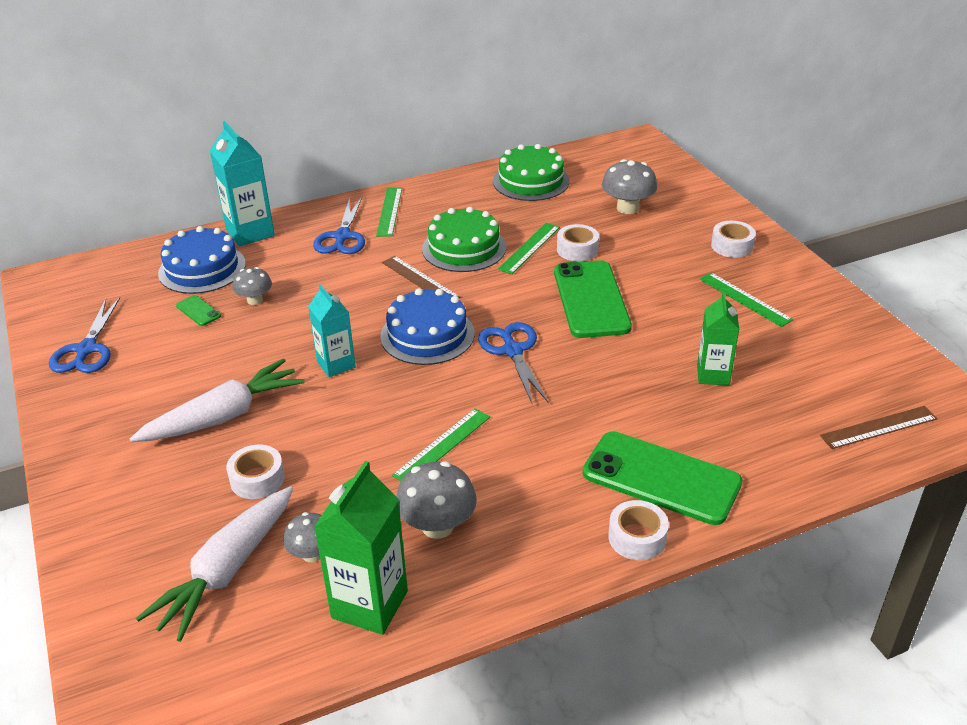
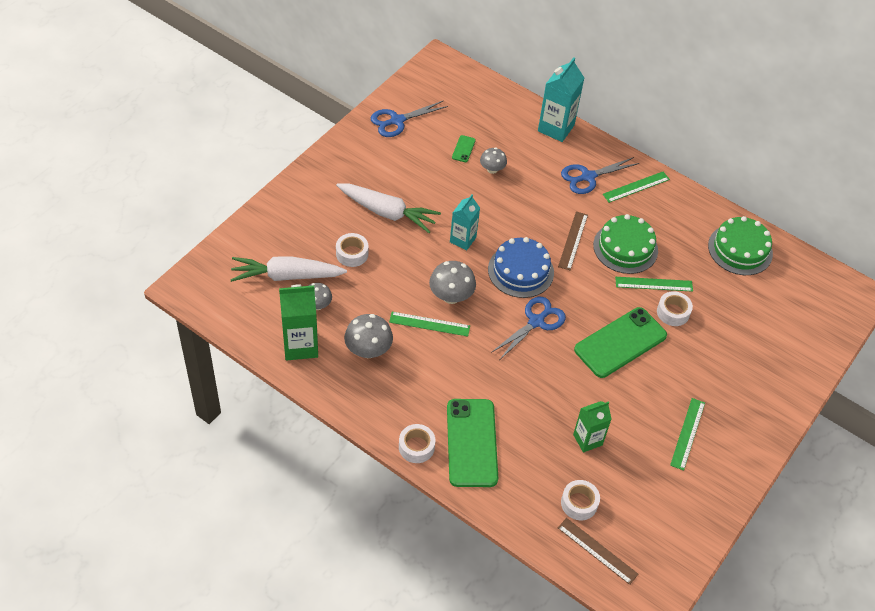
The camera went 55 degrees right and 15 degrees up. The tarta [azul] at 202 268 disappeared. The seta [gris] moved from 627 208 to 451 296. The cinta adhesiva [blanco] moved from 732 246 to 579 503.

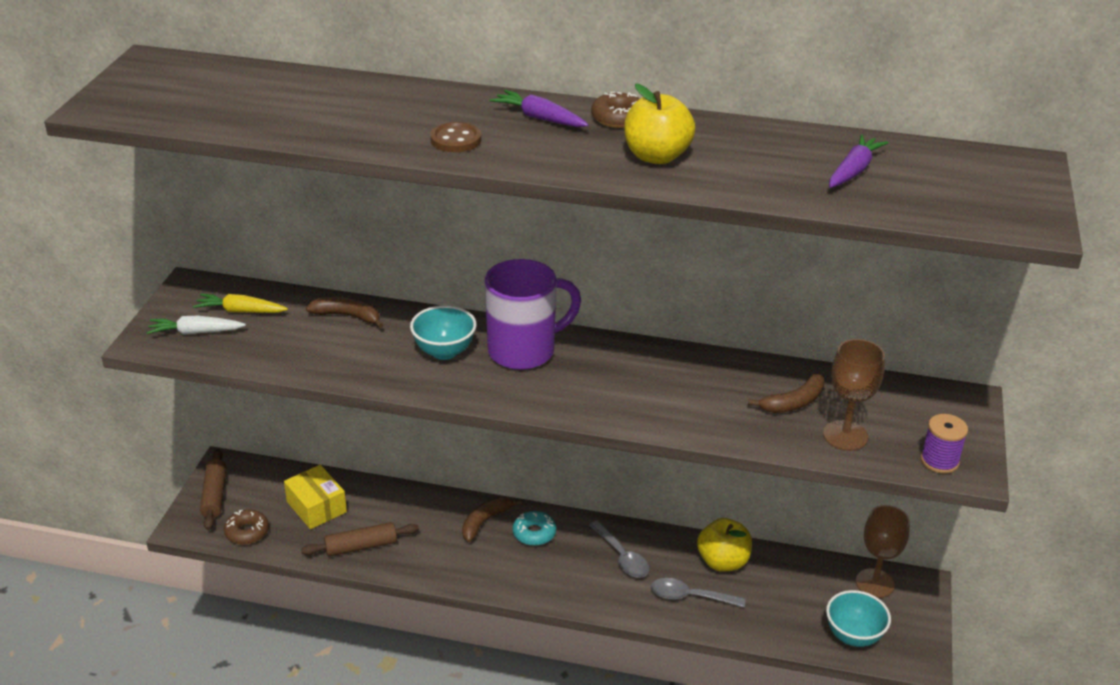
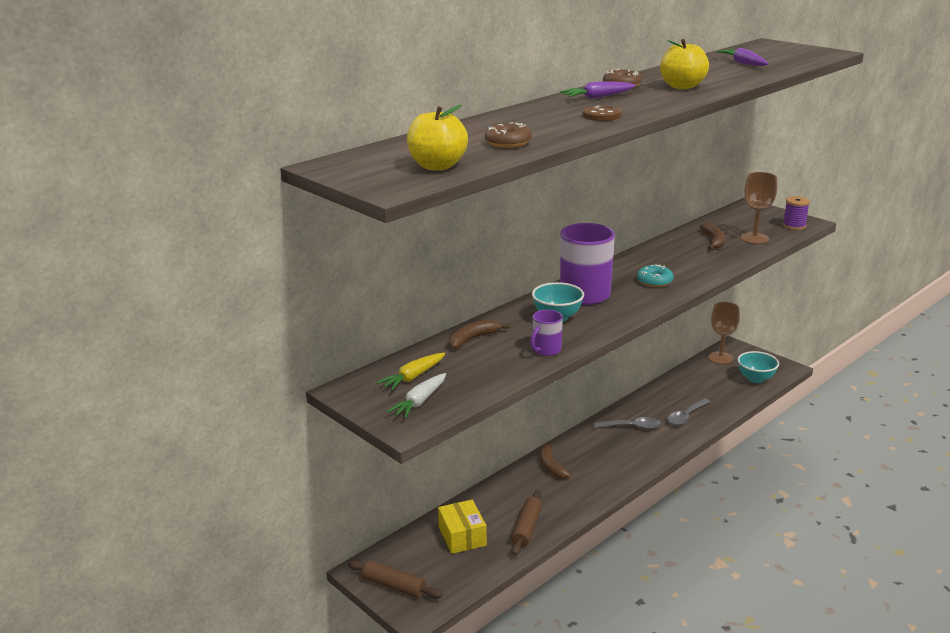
The camera went 55 degrees left and 10 degrees down. The taza [morado] at 546 350 appeared. The rosquilla [marrón] moved from 247 532 to 508 143. The rosquilla [turquesa] moved from 534 533 to 654 281. The manzana [amarillo] moved from 723 562 to 437 166. The caja [amarillo] at 316 507 turned 75 degrees clockwise.

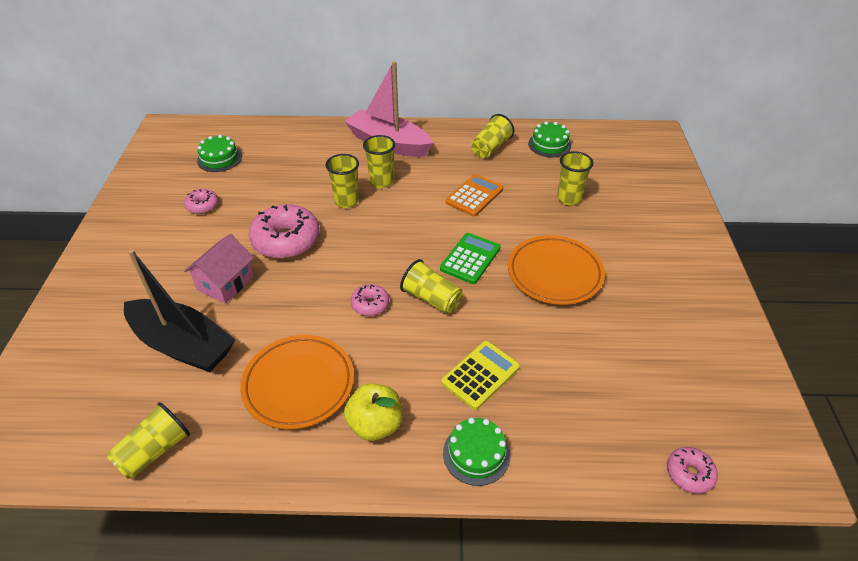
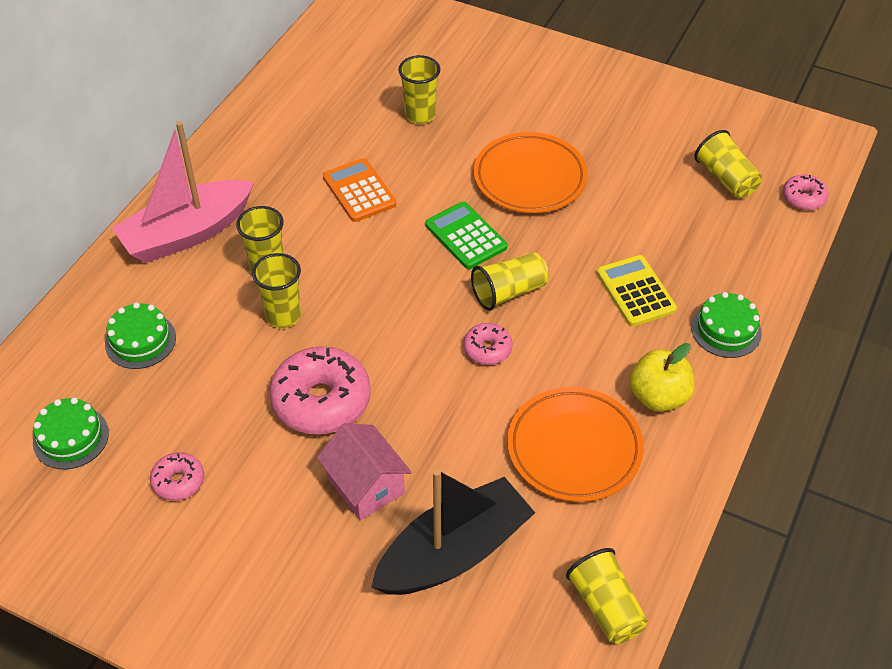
The camera went 65 degrees left and 5 degrees up. The vaso [amarillo] moved from 490 147 to 726 178. The tarta [verde] moved from 549 144 to 140 340.

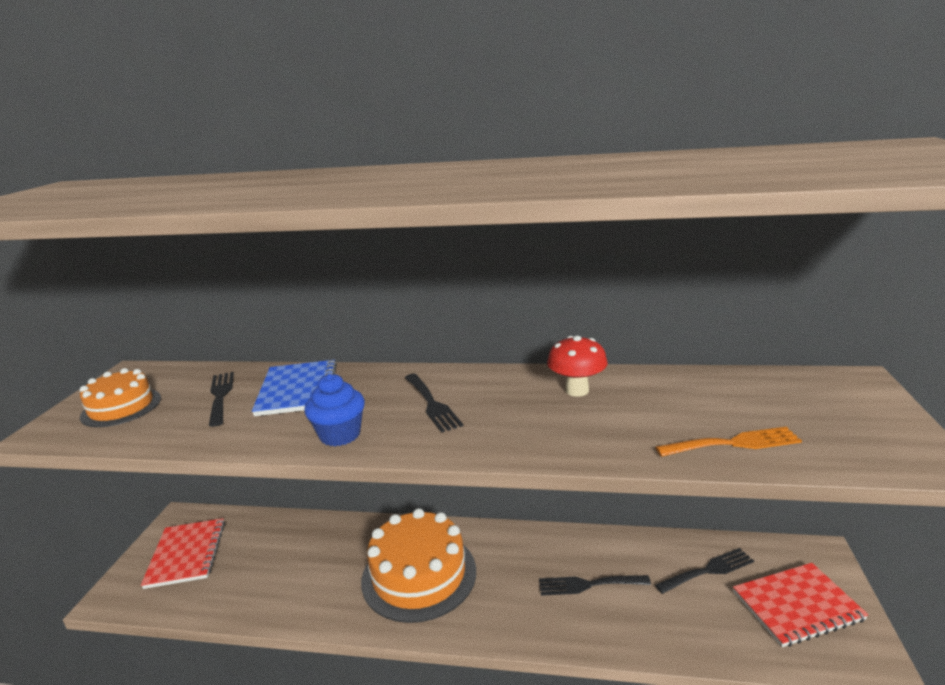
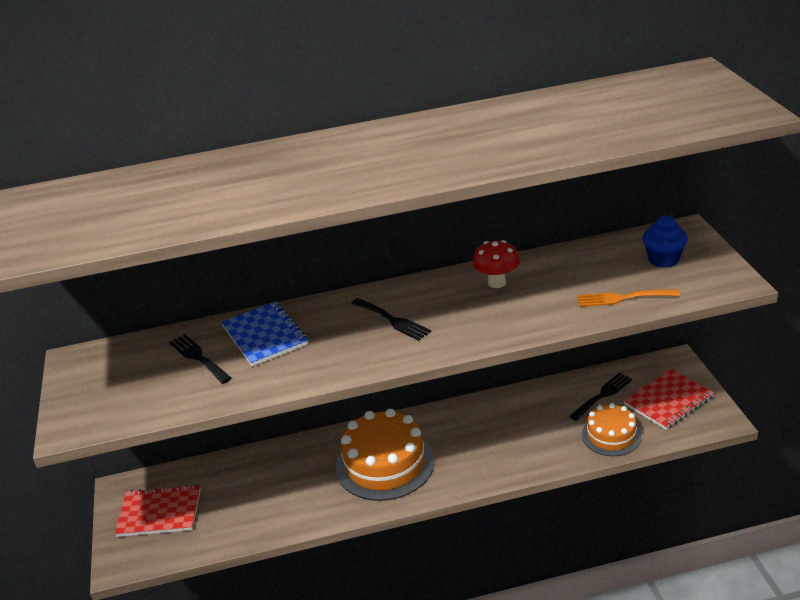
The camera went 20 degrees left and 10 degrees up. The tenedor [negro] at 588 585 disappeared. The tarta [naranja] moved from 121 407 to 611 435. The magdalena [azul] moved from 340 435 to 663 259. The cuaderno [rojo] at 186 554 turned 60 degrees counterclockwise. The tenedor [naranja] at 734 443 turned 150 degrees counterclockwise.

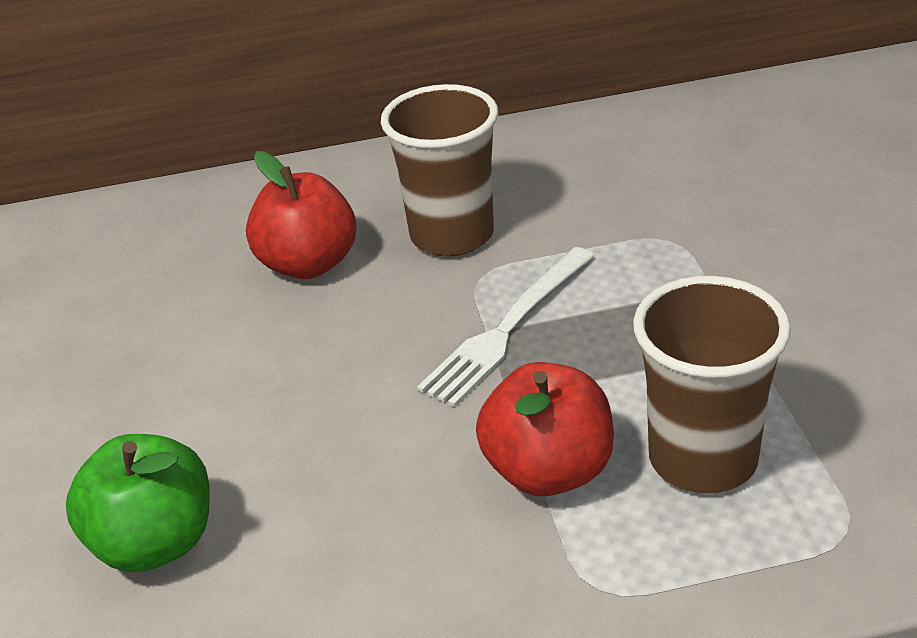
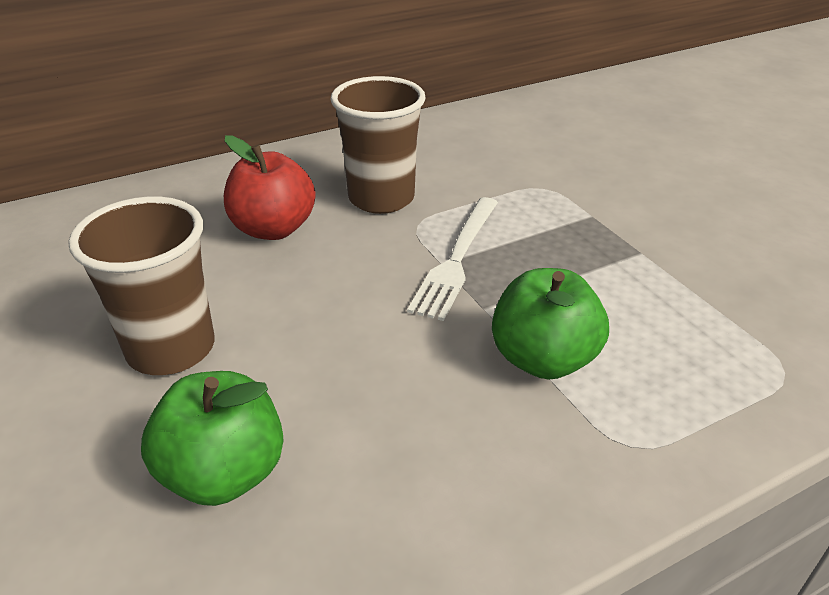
The camera went 20 degrees left and 0 degrees up. The vaso [marrón] moved from 703 459 to 171 349. The manzana [rojo] at 548 470 became the manzana [verde] at 543 359.

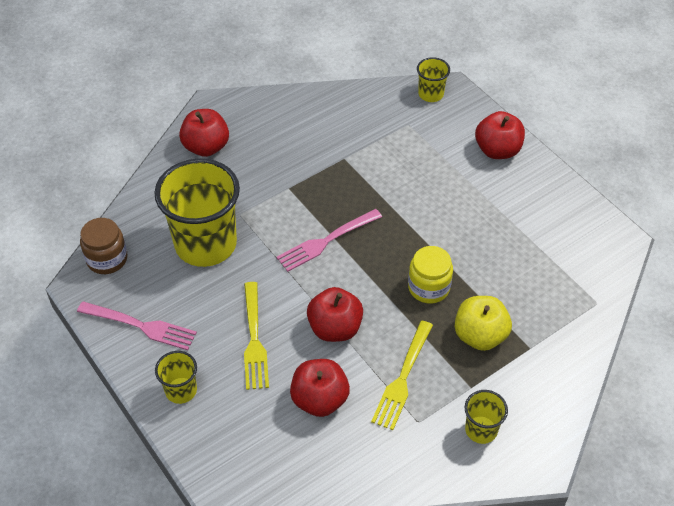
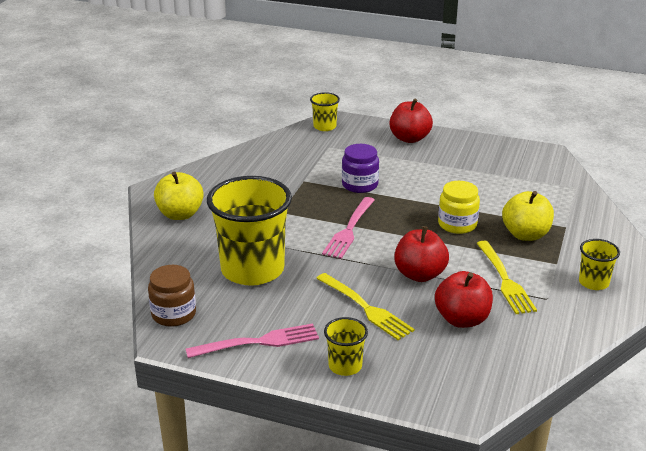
The camera went 35 degrees left and 20 degrees down. The tarro [morado] at 360 185 appeared. The manzana [rojo] at 206 147 became the manzana [amarillo] at 180 214.

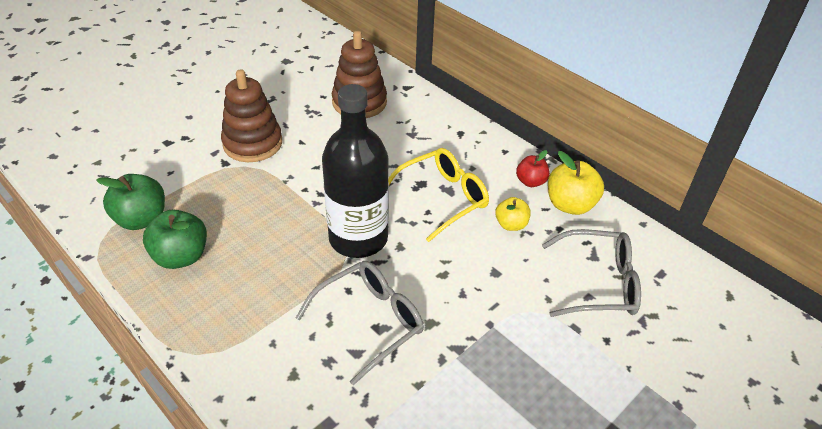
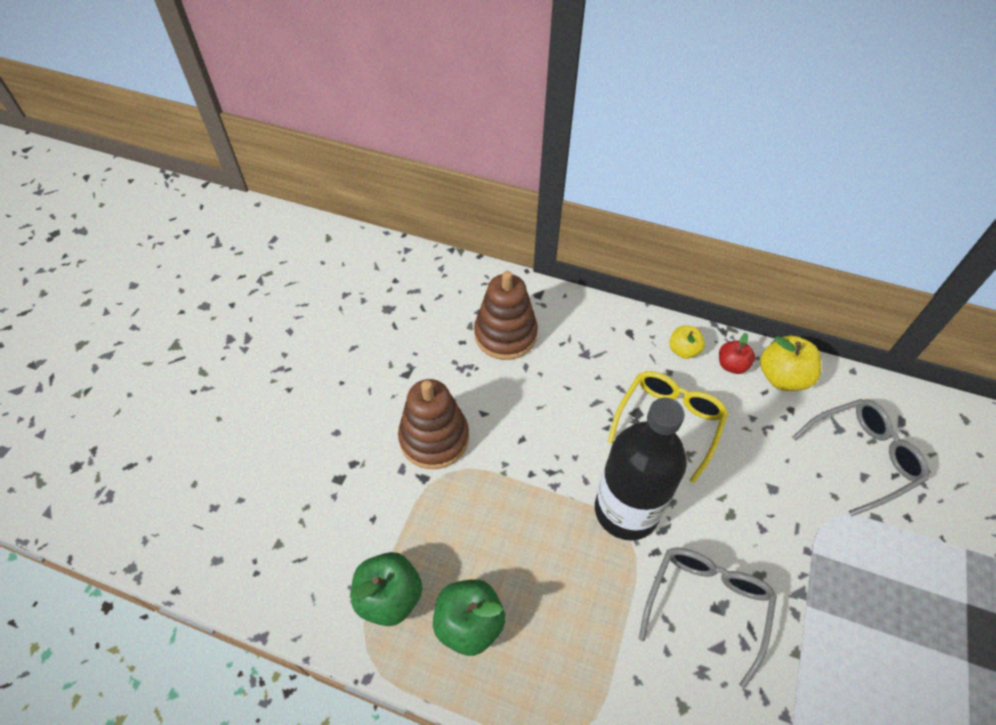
The camera went 25 degrees left and 10 degrees up. The manzana [amarillo] moved from 511 224 to 683 350.

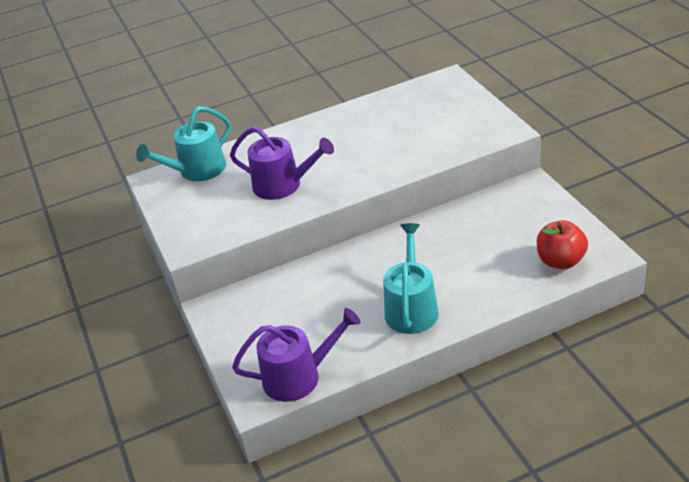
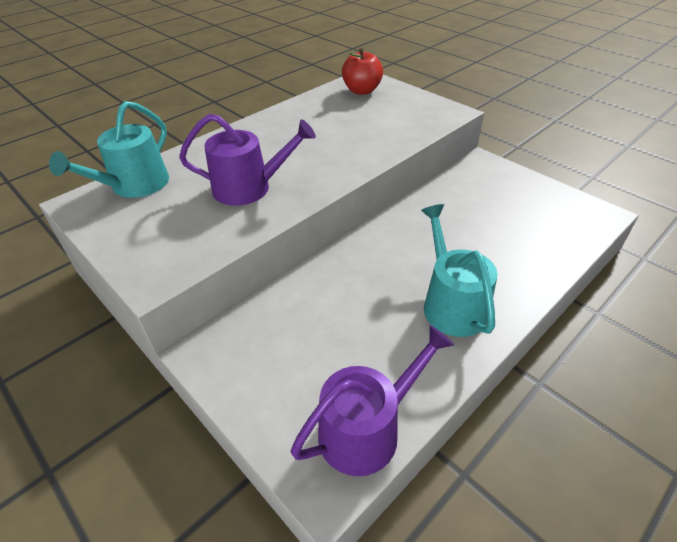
The camera went 25 degrees left and 5 degrees up. The manzana [rojo] moved from 560 261 to 362 91.

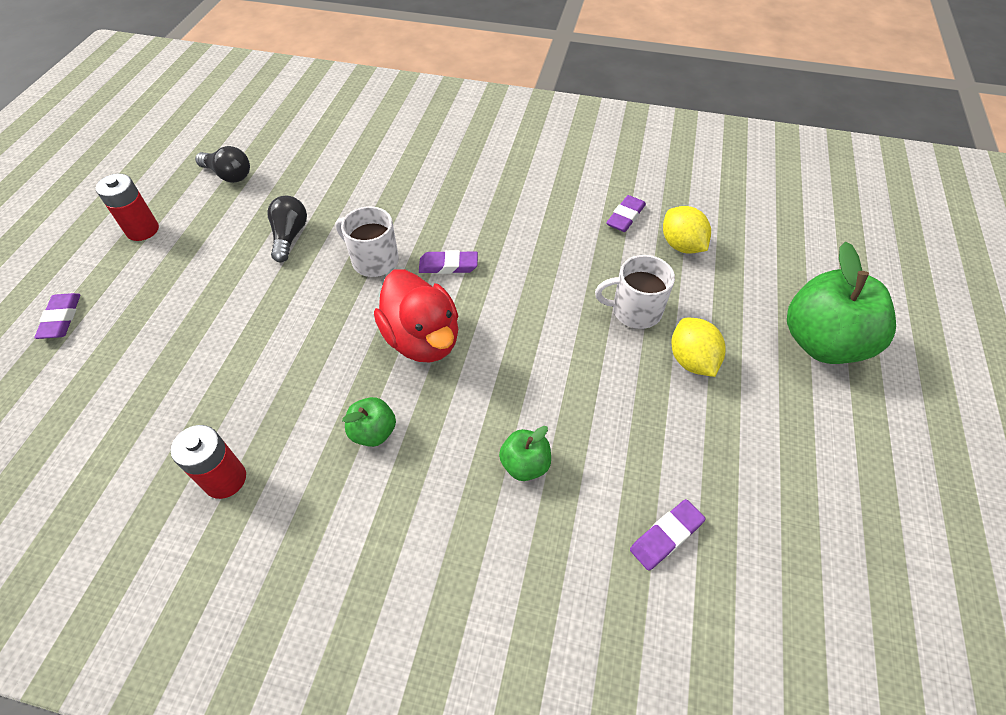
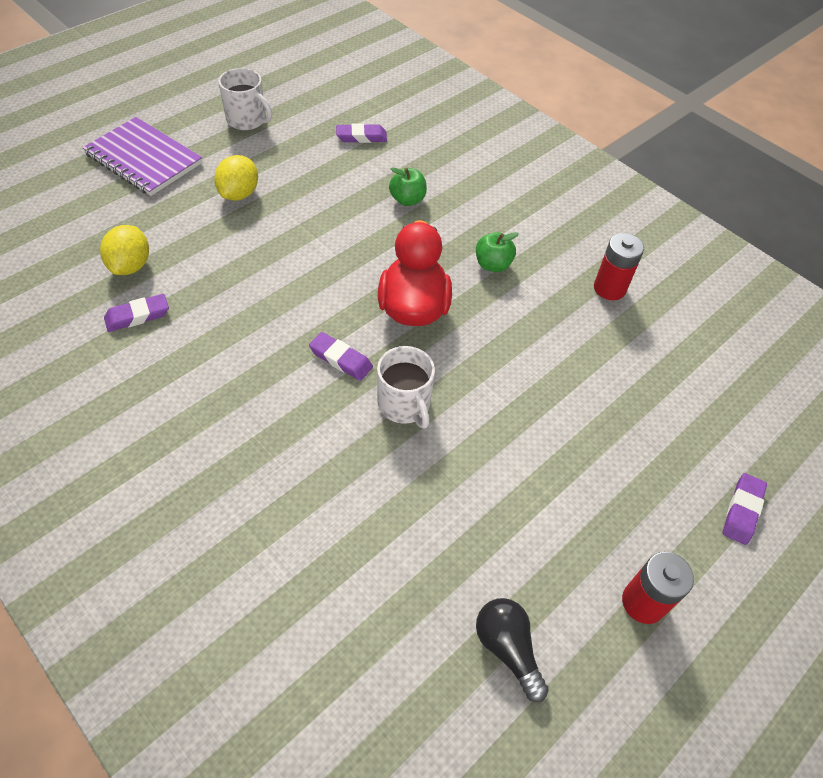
The camera went 150 degrees left and 0 degrees up. The bombilla [negro] at 290 236 disappeared. The taza [blanco] moved from 635 310 to 247 120. The manzana [verde] at 822 342 was replaced by the cuaderno [morado] at 144 159.

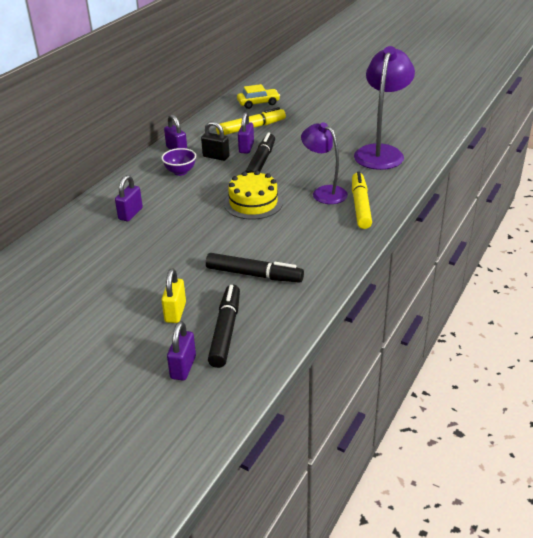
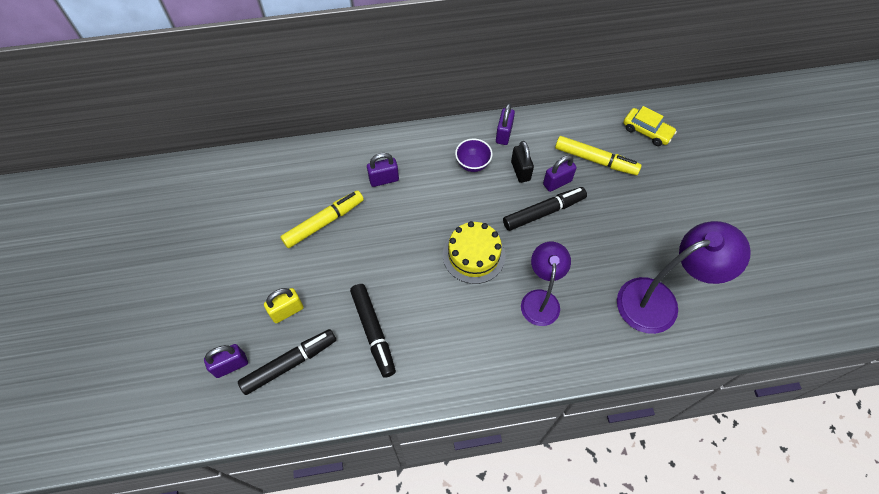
The camera went 50 degrees right and 25 degrees up. The rotulador [amarillo] moved from 360 206 to 323 222.

